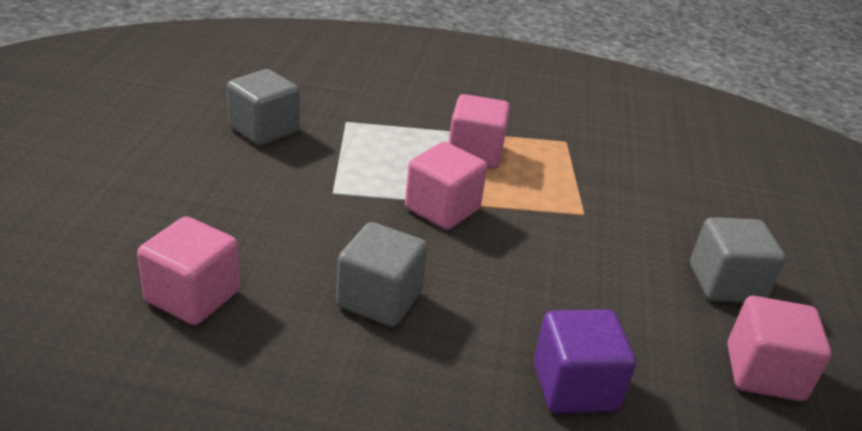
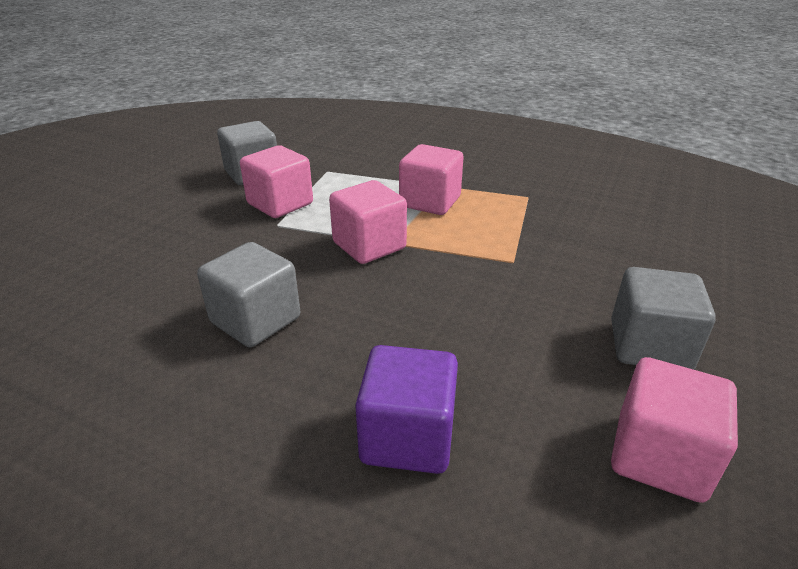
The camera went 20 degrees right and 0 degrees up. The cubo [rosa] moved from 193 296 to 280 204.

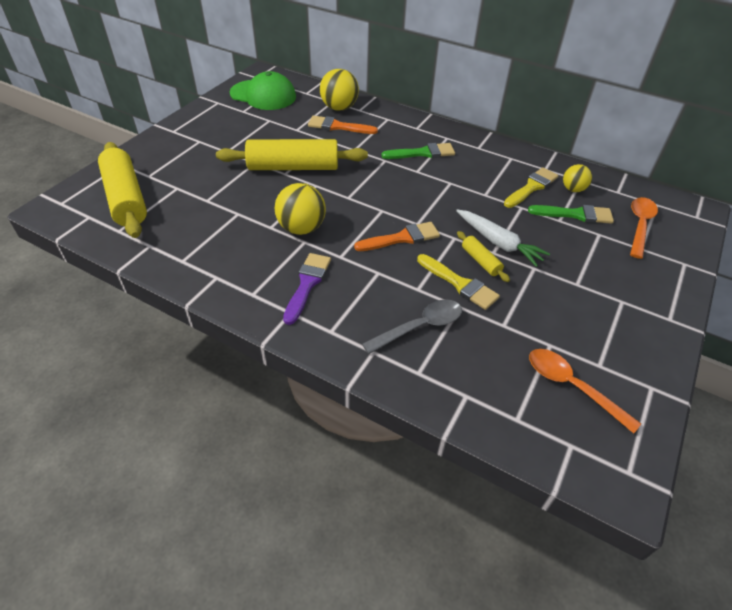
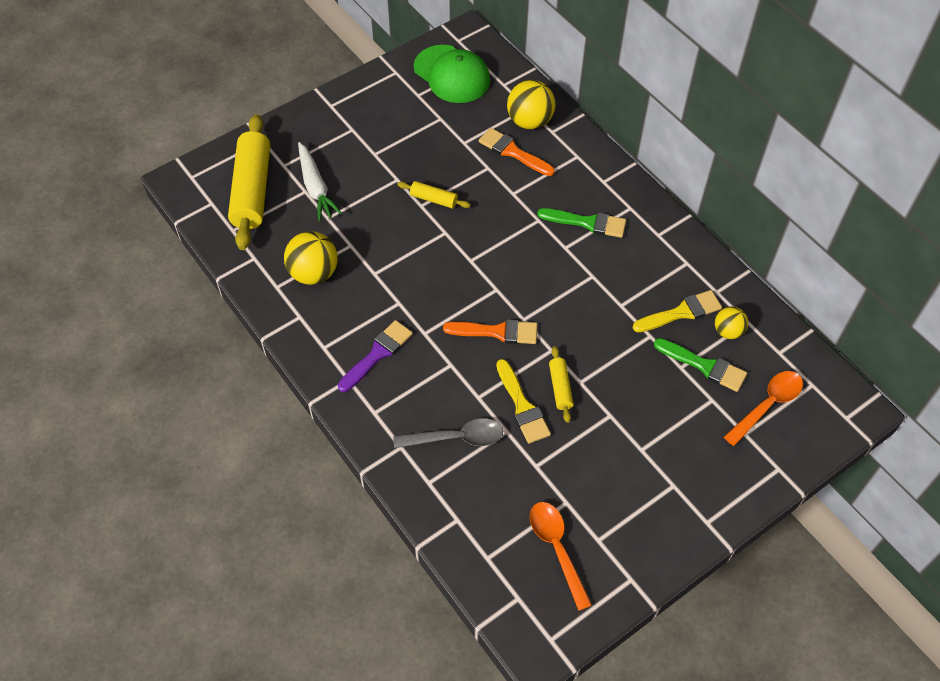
The camera went 25 degrees right and 10 degrees up. The pelota [amarillo] moved from 301 228 to 313 273. The zanahoria [blanco] moved from 498 243 to 315 187. The rodillo [amarillo] at 293 167 changed to 0.46 times the size.

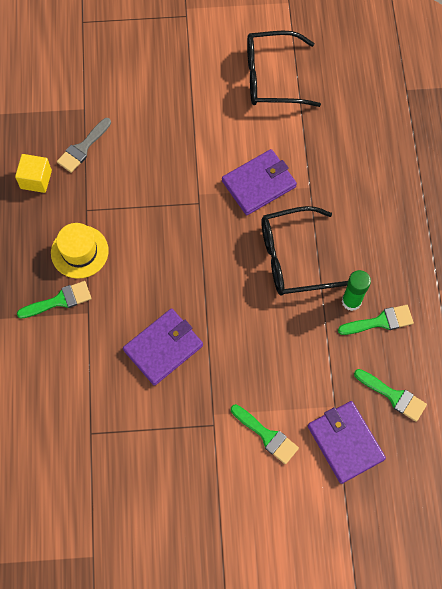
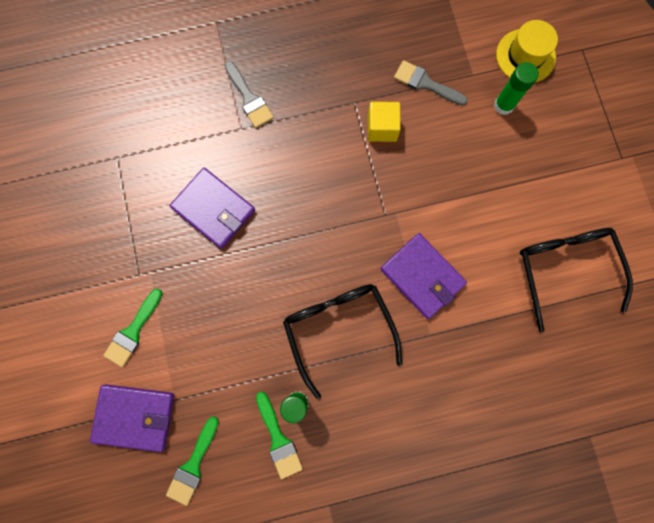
The camera went 80 degrees right and 10 degrees up. The barra de pegamento [verde] at 503 105 appeared. The cubo [amarillo] moved from 36 179 to 382 128. The sombrero [amarillo] moved from 79 251 to 525 56. The pincel [verde] at 59 300 became the pincel [gris] at 249 98. The cartera [morado] at 345 442 turned 45 degrees clockwise.

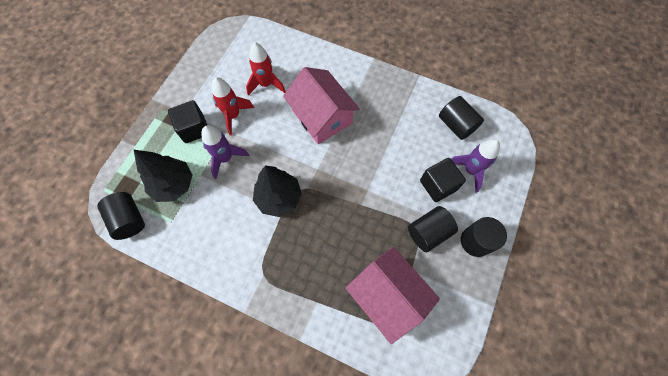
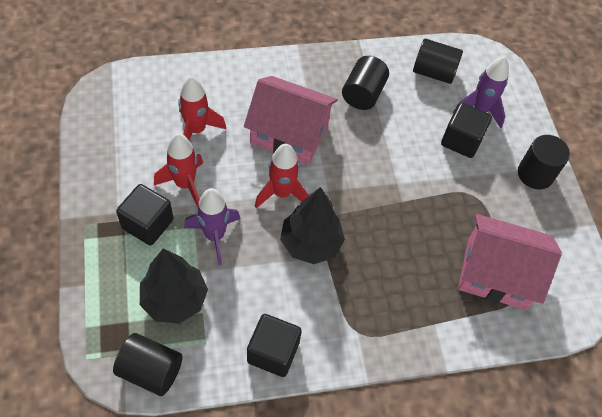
The camera went 40 degrees left and 10 degrees down. The cubo [negro] at 273 352 appeared. The cohete [rojo] at 281 193 appeared. The cilindro [negro] moved from 428 232 to 363 94.

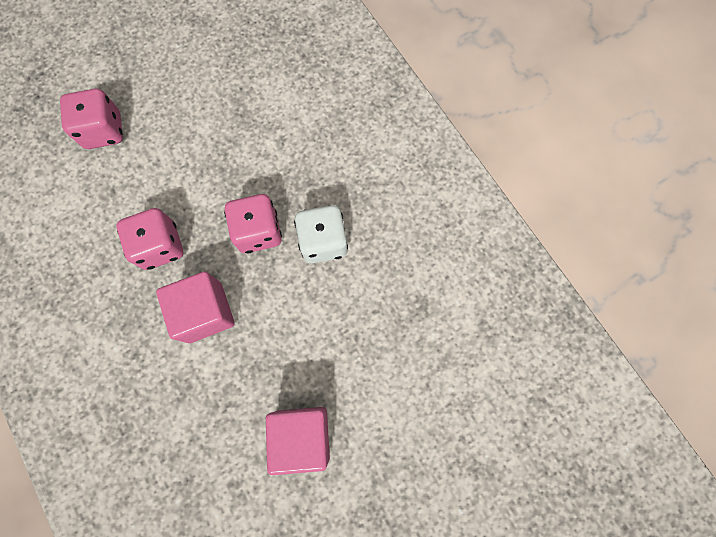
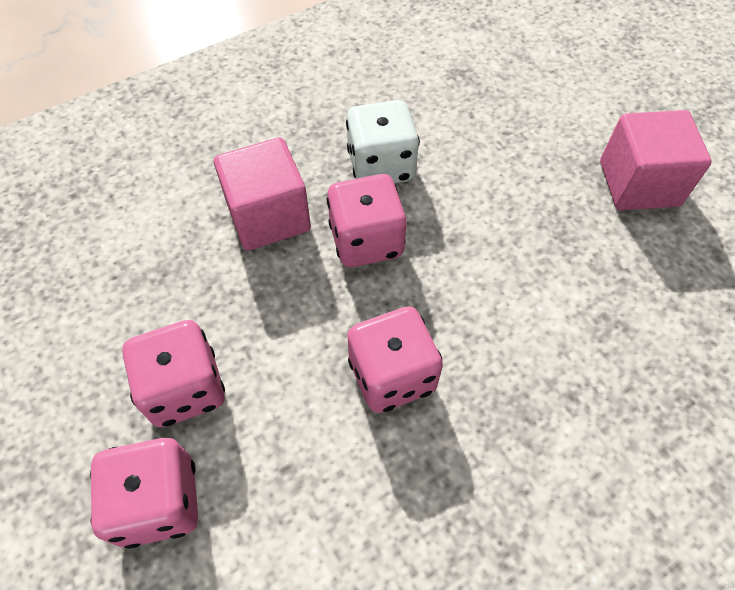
The camera went 90 degrees left and 15 degrees down. The dado [rosa] at 185 388 appeared. The cubo [rosa] moved from 205 312 to 268 216.

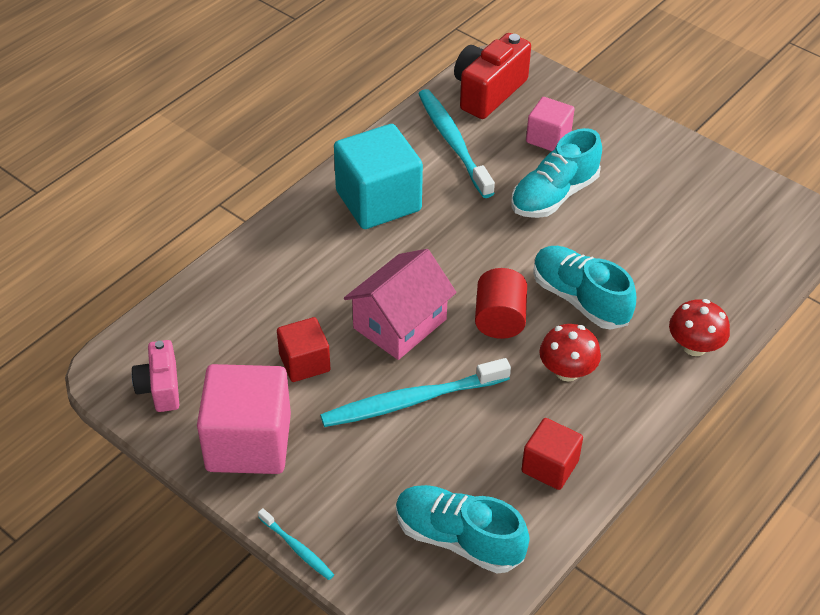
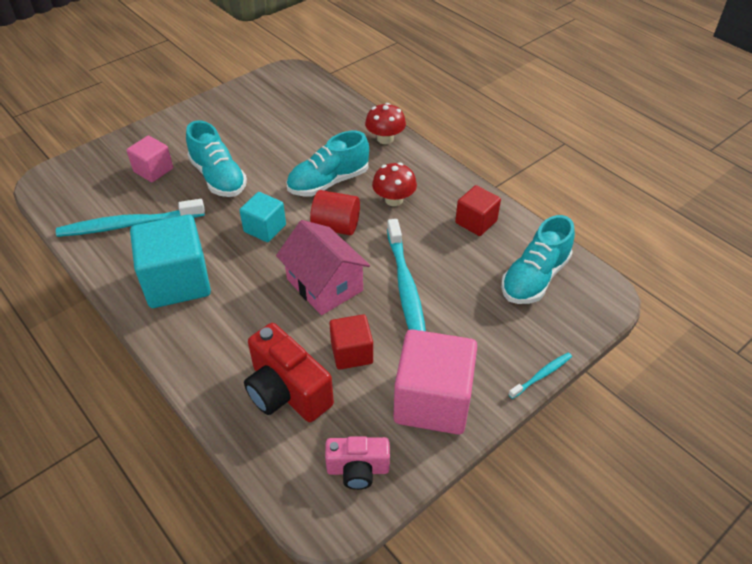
The camera went 80 degrees left and 0 degrees up. The cubo [turquesa] at 265 228 appeared. The cámara [rojo] moved from 488 92 to 287 391.

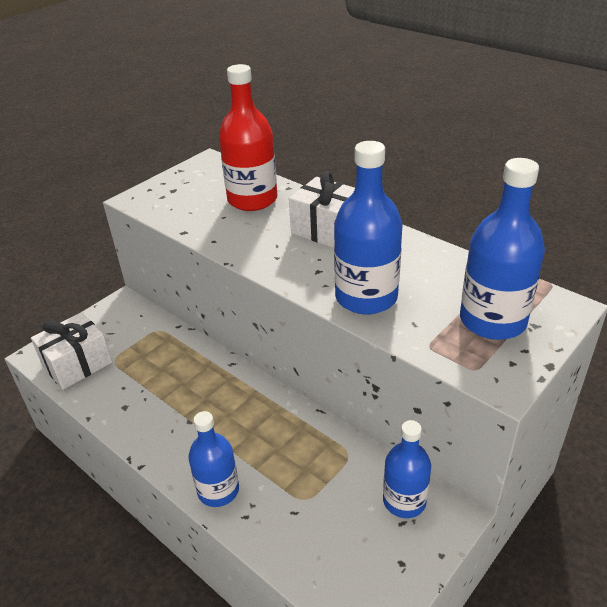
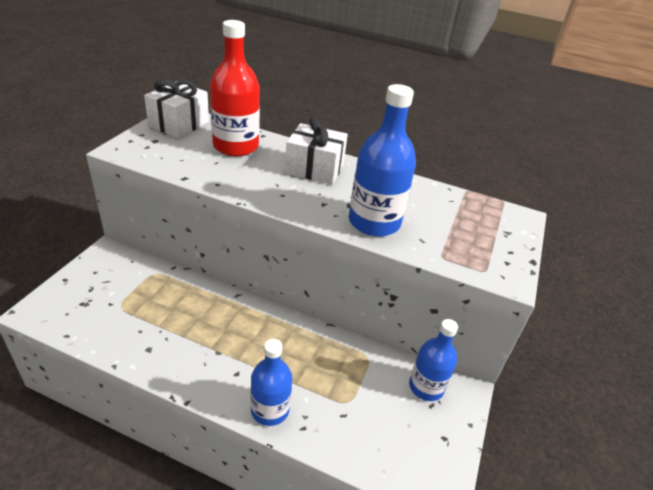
The camera went 25 degrees left and 0 degrees up. The botella [azul] at 492 320 disappeared. The regalo [blanco] moved from 77 364 to 179 124.

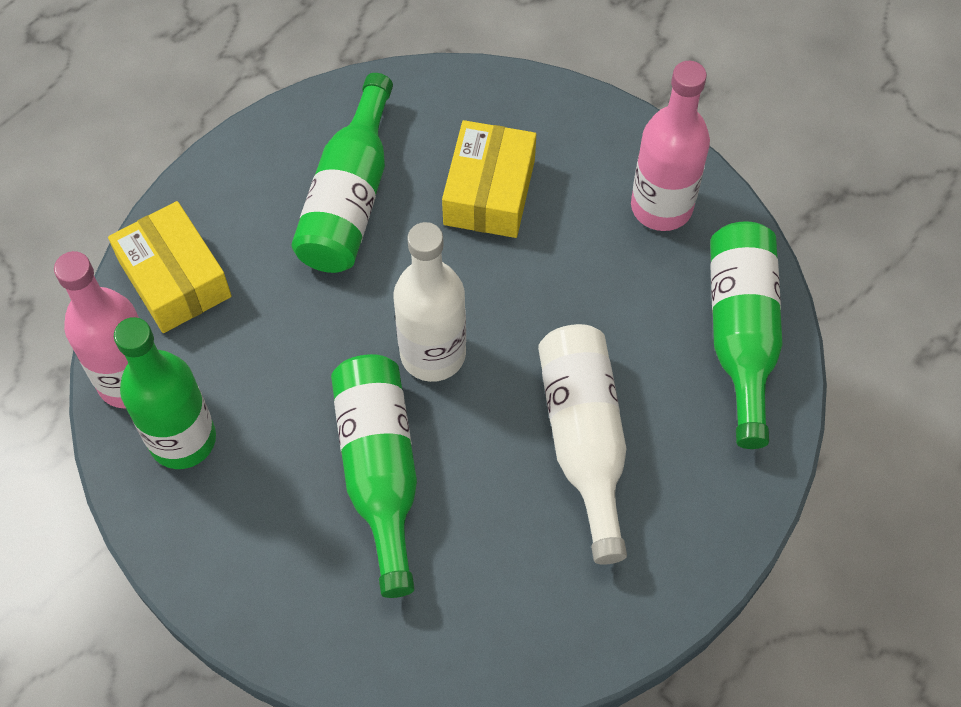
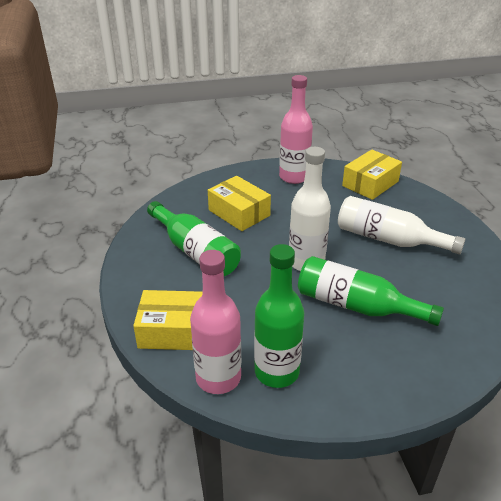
The camera went 55 degrees left and 25 degrees down. The botella [verde] at 741 334 was replaced by the caja [amarillo] at 370 184.

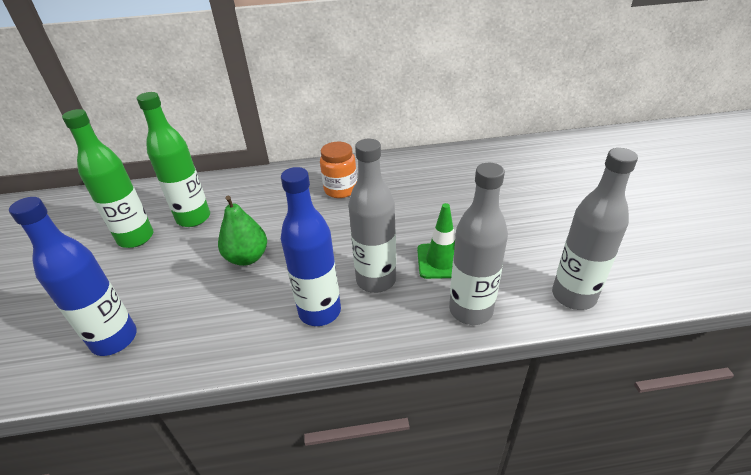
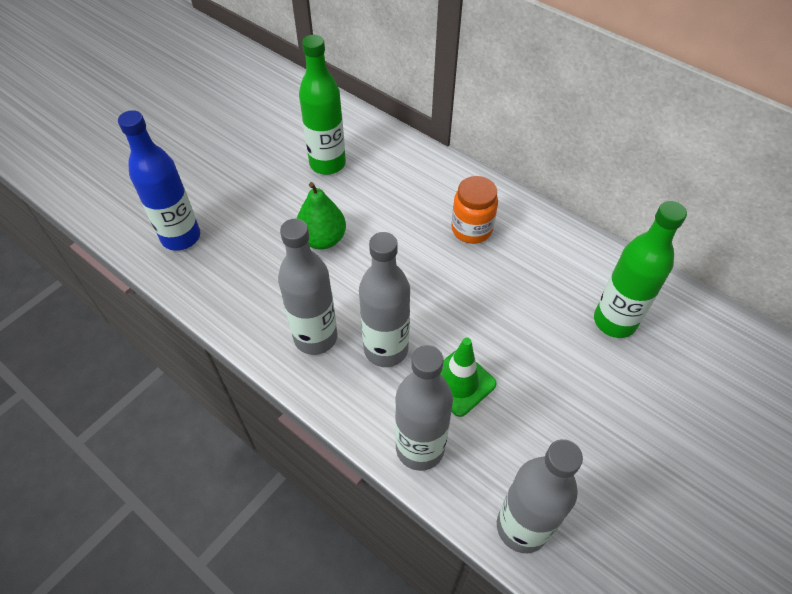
The camera went 45 degrees right and 15 degrees up. The botella [verde] moved from 136 238 to 614 321. The botella [azul] at 320 311 became the botella [gris] at 315 337.

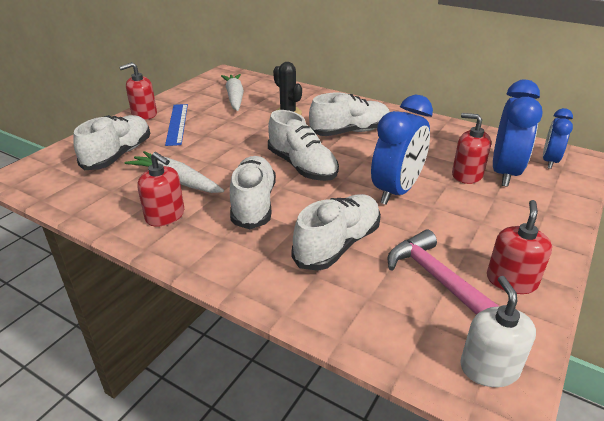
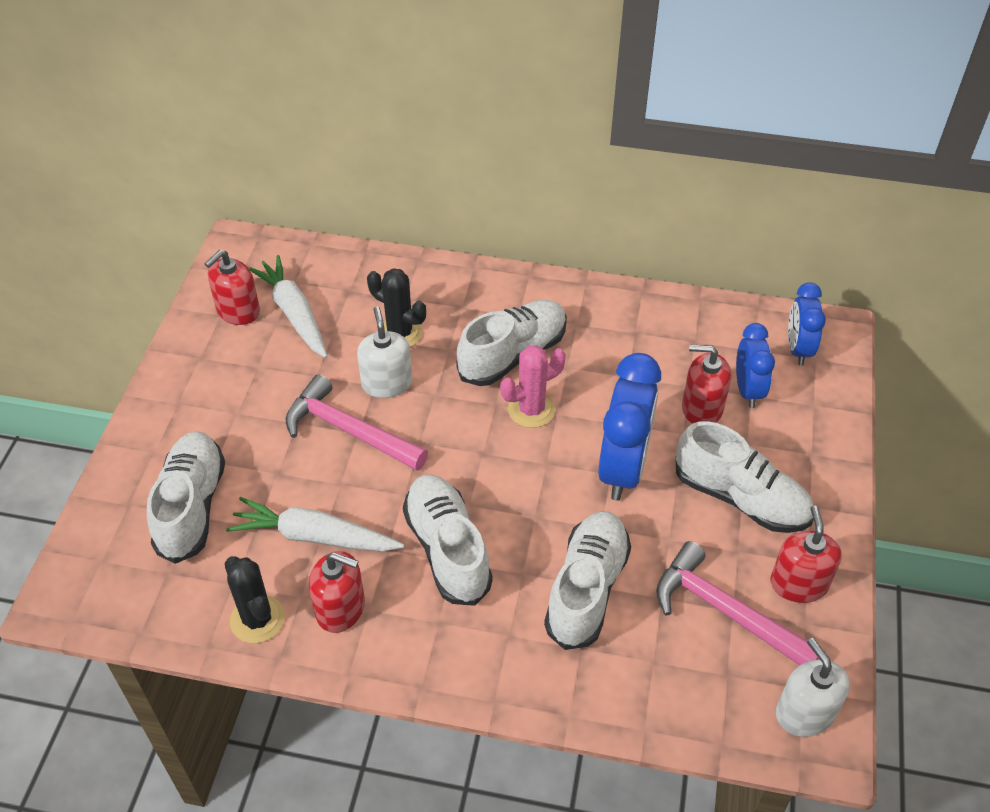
The camera went 20 degrees left and 15 degrees up. The regla [azul] at 177 124 disappeared. The cactus [negro] at 257 619 appeared. The martillo [rosa] at 349 431 appeared. The dispensador de jabón [blanco] at 387 383 appeared. The cactus [rosa] at 531 410 appeared. The dispensador de jabón [rojo] moved from 144 114 to 238 311. The zapato [blanco] moved from 302 167 to 740 498. The despertador [azul] at 504 173 changed to 0.60 times the size.

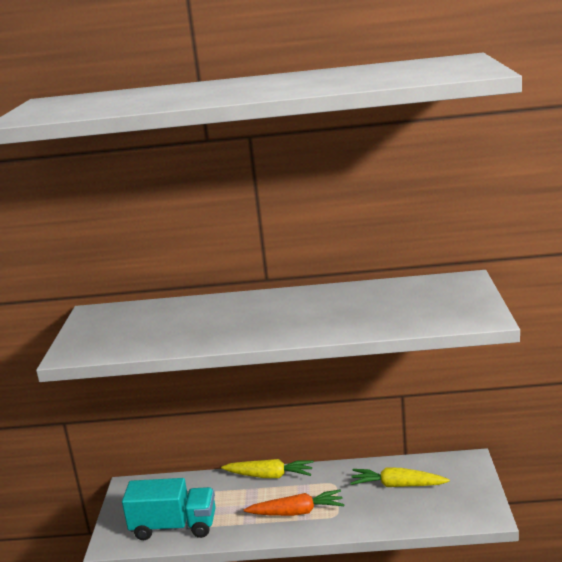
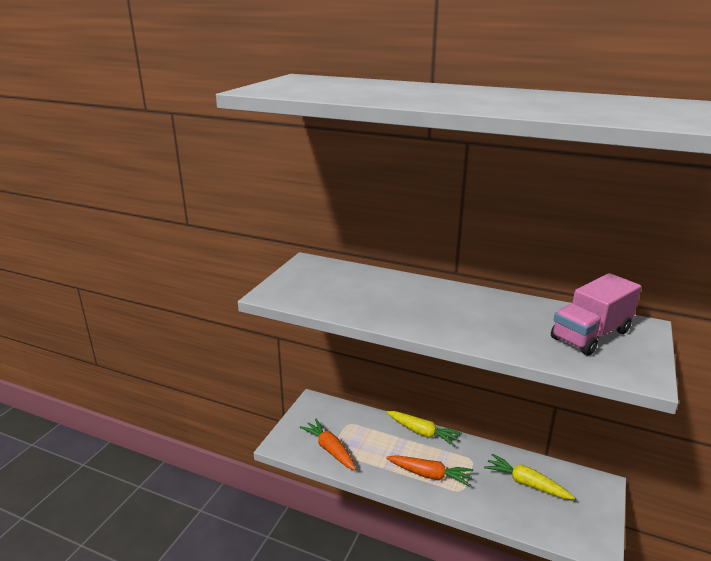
The camera went 20 degrees right and 5 degrees up. The camión [rosa] at 590 335 appeared. The camión [turquesa] at 174 527 was replaced by the zanahoria [naranja] at 330 449.

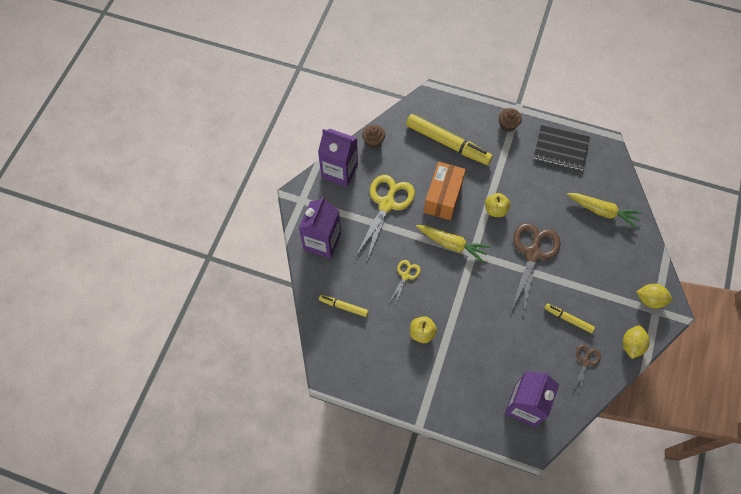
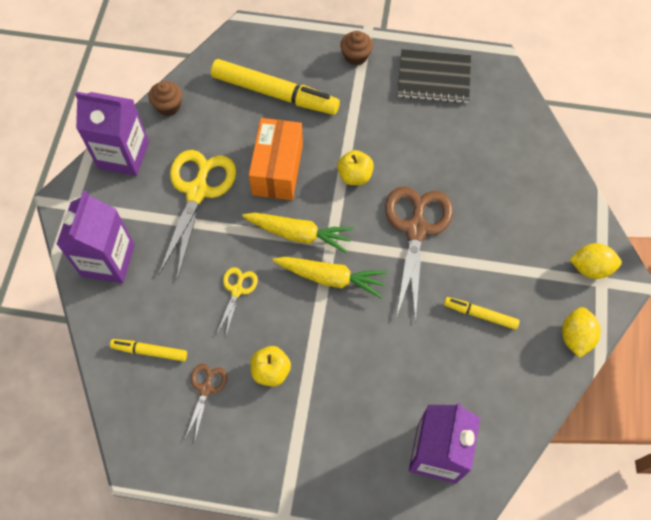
The camera went 10 degrees left and 0 degrees up. The zanahoria [amarillo] moved from 602 211 to 330 278. The tijeras [marrón] moved from 585 361 to 206 389.

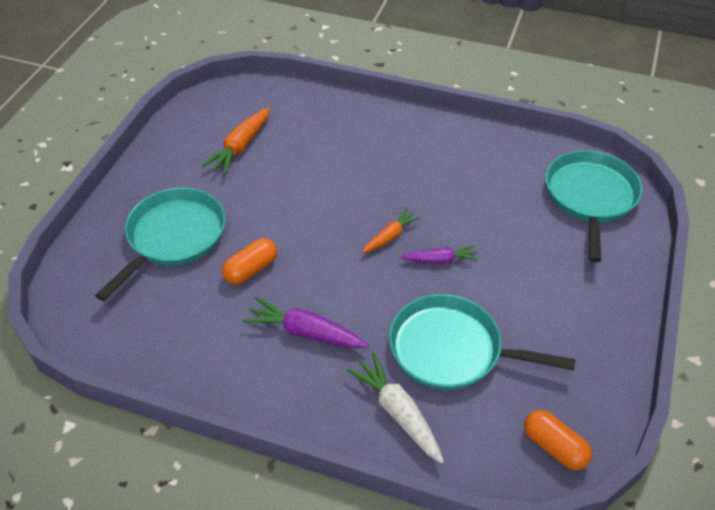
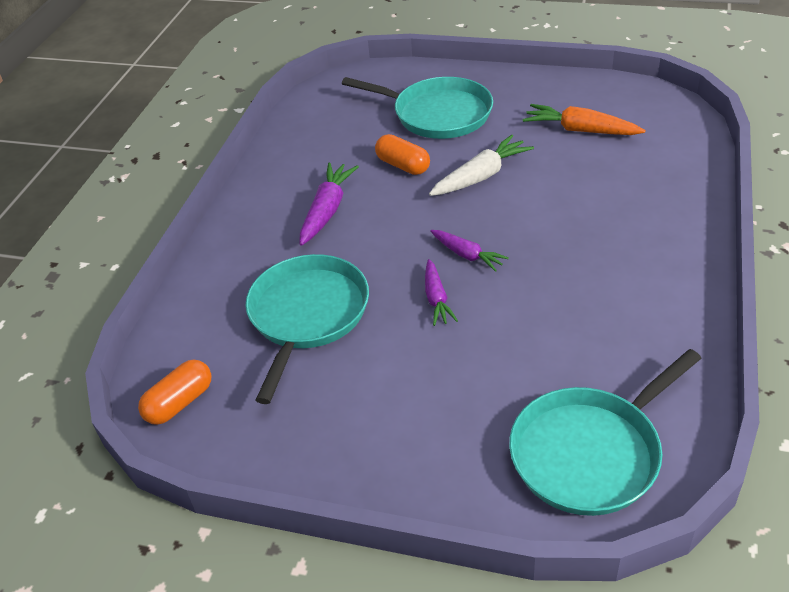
The camera went 90 degrees right and 5 degrees down. The zanahoria [blanco] moved from 397 412 to 481 176. The zanahoria [naranja] at 390 236 became the zanahoria [morado] at 467 255. The sartén [turquesa] at 590 197 turned 135 degrees clockwise.

